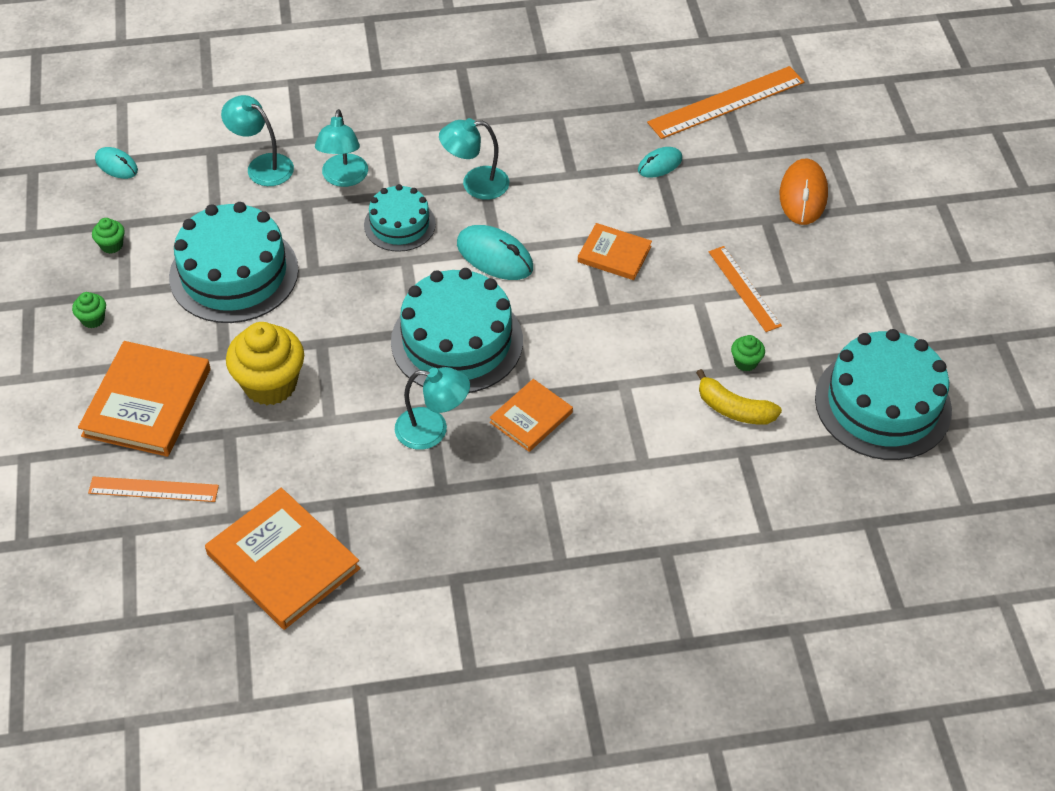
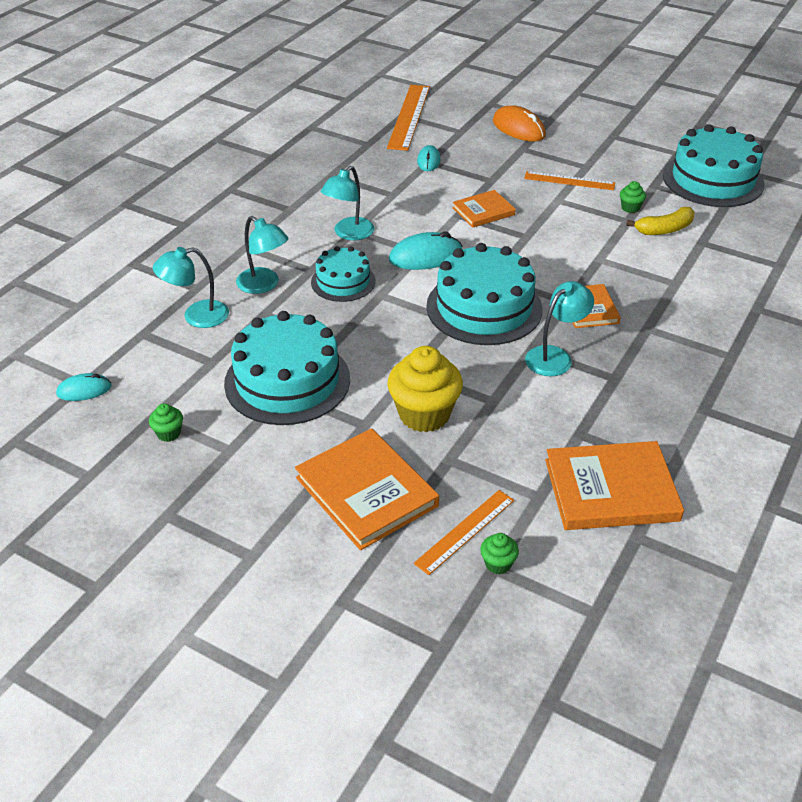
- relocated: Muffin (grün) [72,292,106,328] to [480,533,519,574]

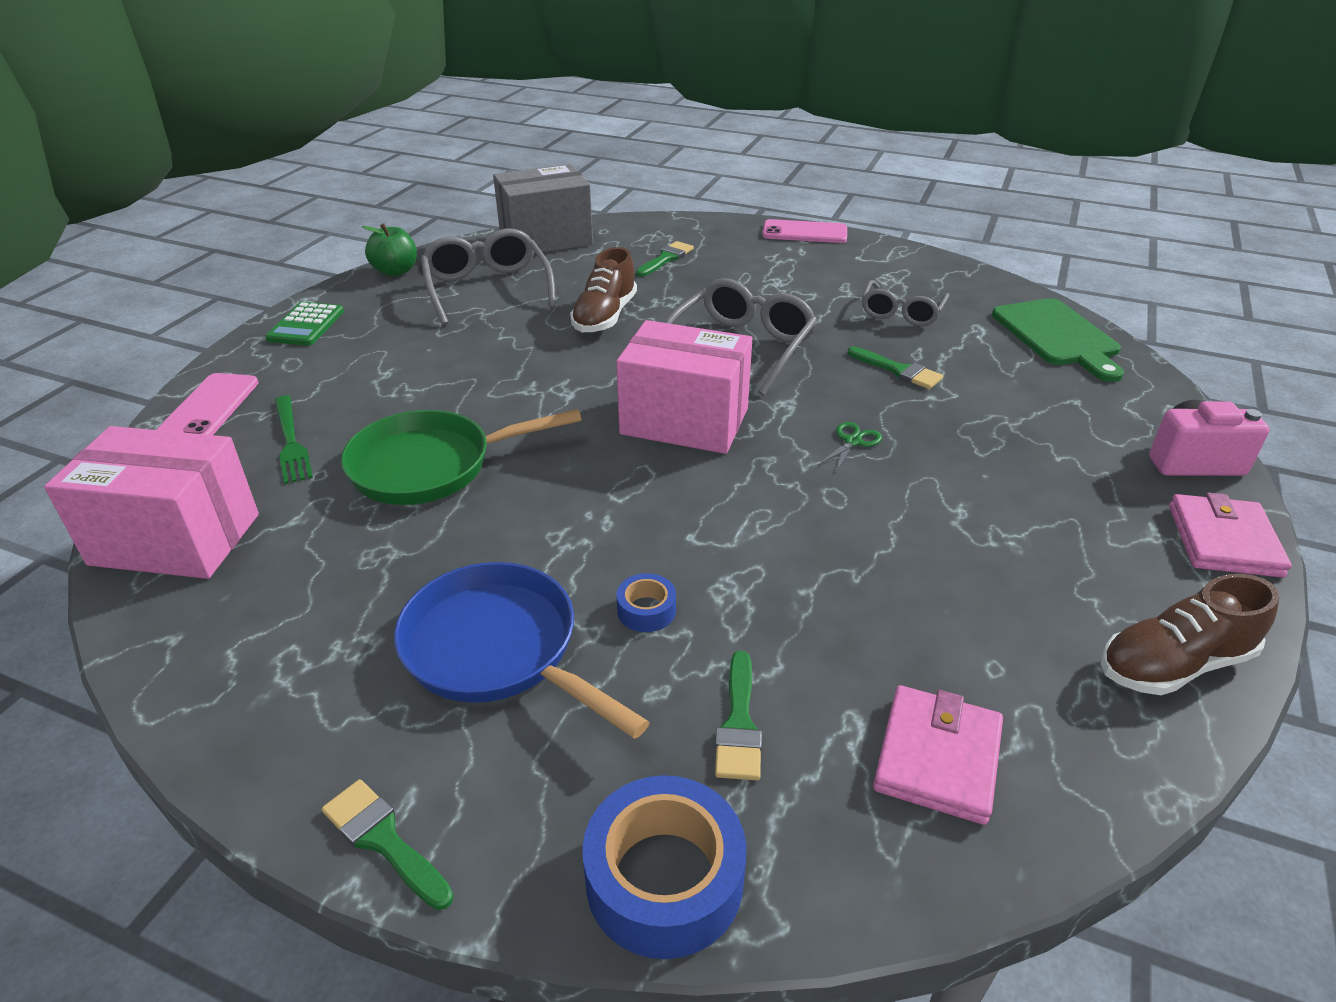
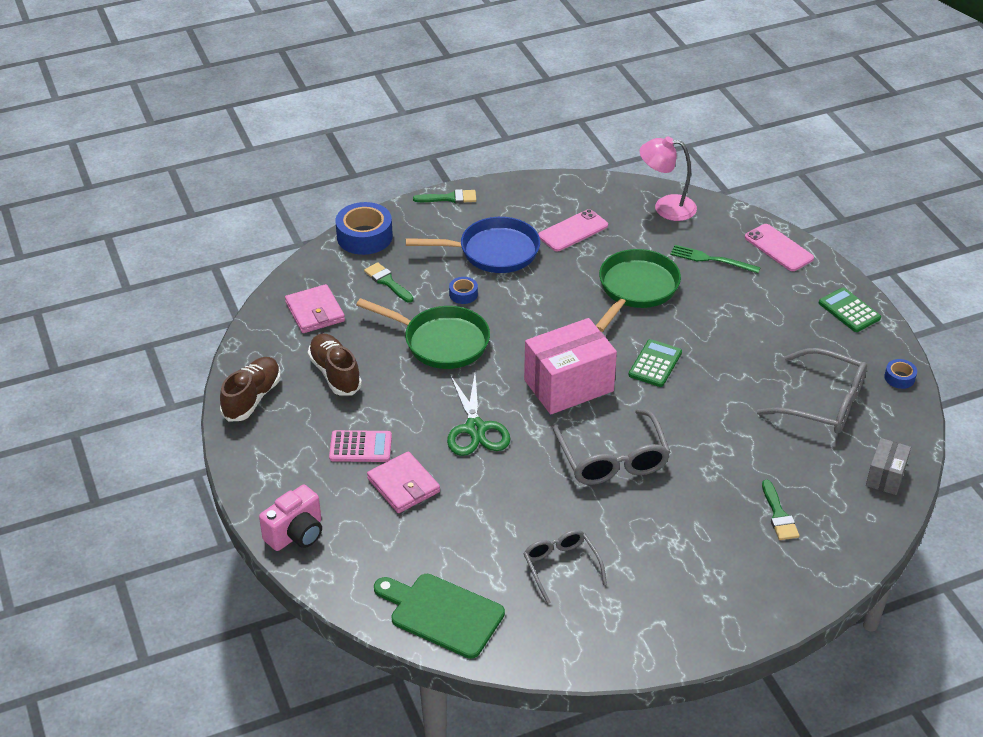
- relocated: Schuh (braun) [570,247,637,332] to [308,333,362,396]
- appeared: Taschenrechner (rosa) [329,430,392,462]
- appeared: Pfanne (grün) [356,298,490,369]
- relocated: Geldbörse (rosa) [1169,493,1292,578] to [367,451,440,513]
- size: Schere (grün) [817,422,882,473] = [447,374,511,456] x2.03
- relocated: Handy (rosa) [762,219,847,243] to [539,209,608,251]
- appeared: Taschenrechner (grün) [629,339,682,387]
- exchanged: Schachtel (rosa) [44,426,259,579] to Lampe (rosa) [640,136,697,221]
- size: Schachtel (grau) [493,164,593,254] = [866,438,911,495] x0.53
- exchanged: Apfel (grün) [362,223,417,276] to Klebeband (blau) [884,359,917,389]
- missing: Pinsel (grün) [848,346,943,389]

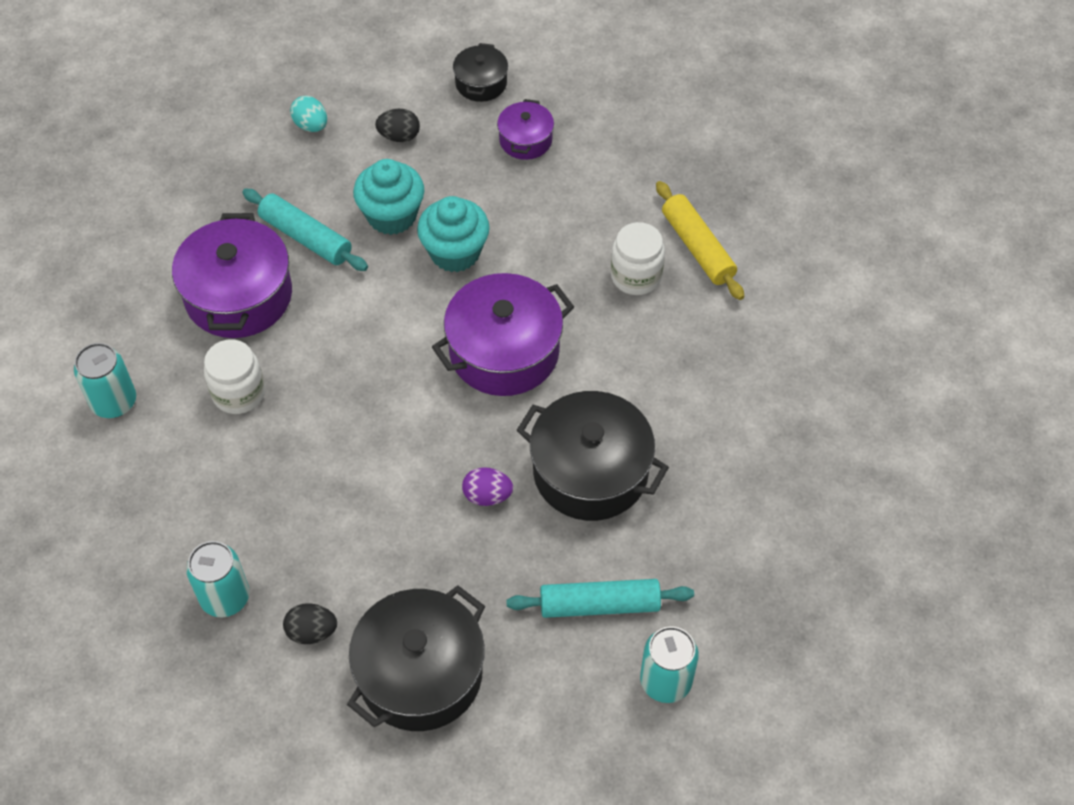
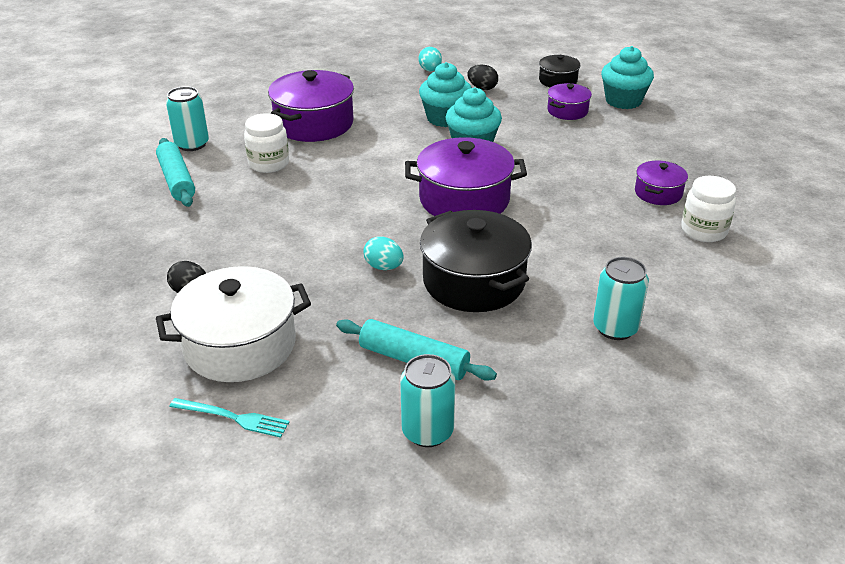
- relocated: Nudelholz (türkis) [242,189,368,271] to [156,138,195,207]
- colour: Kochtopf (schwarz) [347,585,485,731] to Kochtopf (weiß) [156,266,311,382]
- appeared: Gabel (türkis) [169,398,289,438]
- colour: Ei (lila) [462,467,513,506] to Ei (türkis) [363,236,404,270]
- relocated: Dose (türkis) [186,541,250,617] to [593,257,649,340]
- appeared: Muffin (türkis) [601,46,654,109]
- exchanged: Nudelholz (gelb) [656,181,744,300] to Kochtopf (lila) [635,161,688,205]
- relocated: Einmachglas (weiß) [611,222,665,295] to [681,176,736,242]

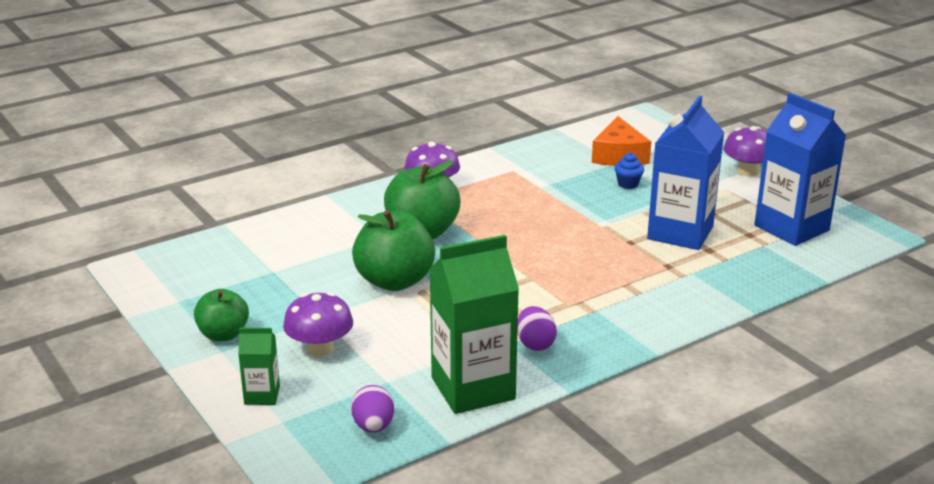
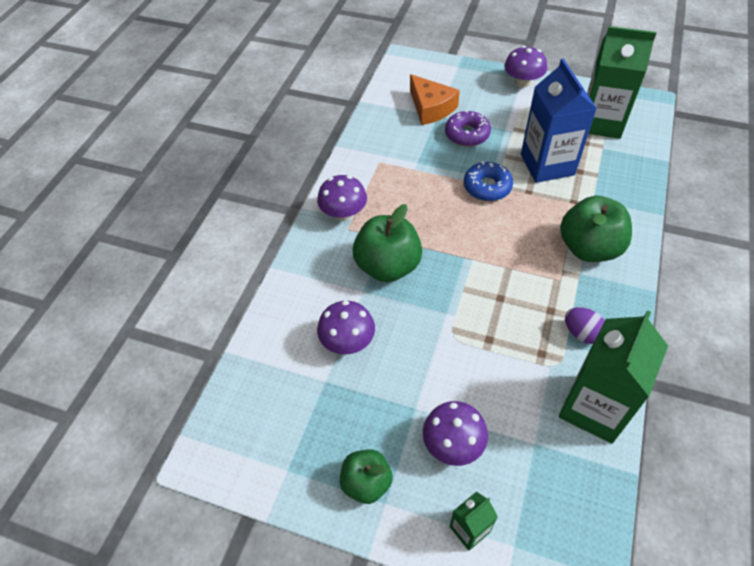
- appeared: Pilz (lila) [317,301,375,355]
- exchanged: Muffin (blau) [614,152,644,189] to Donut (lila) [445,110,491,147]
- appeared: Donut (blau) [464,161,513,201]
- relocated: Apfel (grün) [352,210,435,291] to [560,196,632,262]
- colour: Getränkekarton (blau) [754,93,846,246] to Getränkekarton (grün) [587,26,656,139]
- missing: Ei (lila) [351,385,394,433]

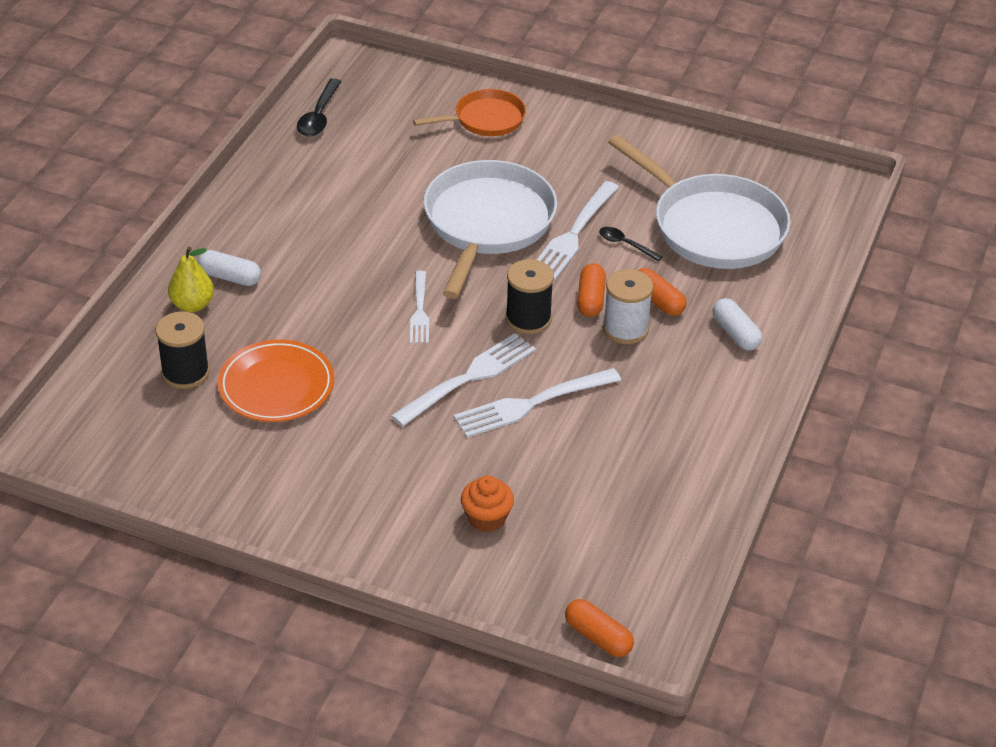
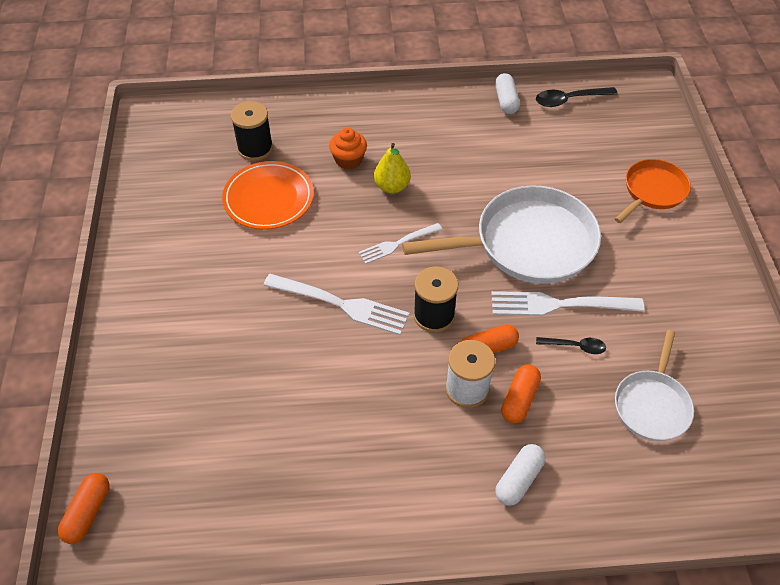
- relocated: Muffin (orange) [461,476,514,532] to [329,128,367,170]
- relocated: Birne (gelb) [168,247,214,312] to [374,143,411,194]
- relocated: Kapsel (weiß) [197,250,261,286] to [495,73,520,114]
- spun: Löffel (schwarz) [599,227,663,261] = [536,337,606,354] 90 degrees clockwise
- spun: Pfanne (orange) [413,89,526,136] = [615,159,691,223] 90 degrees counterclockwise
- size: Pfanne (weiß) [608,135,791,269] = [615,330,694,441] x0.56
- missing: Gabel (weiß) [454,368,621,438]

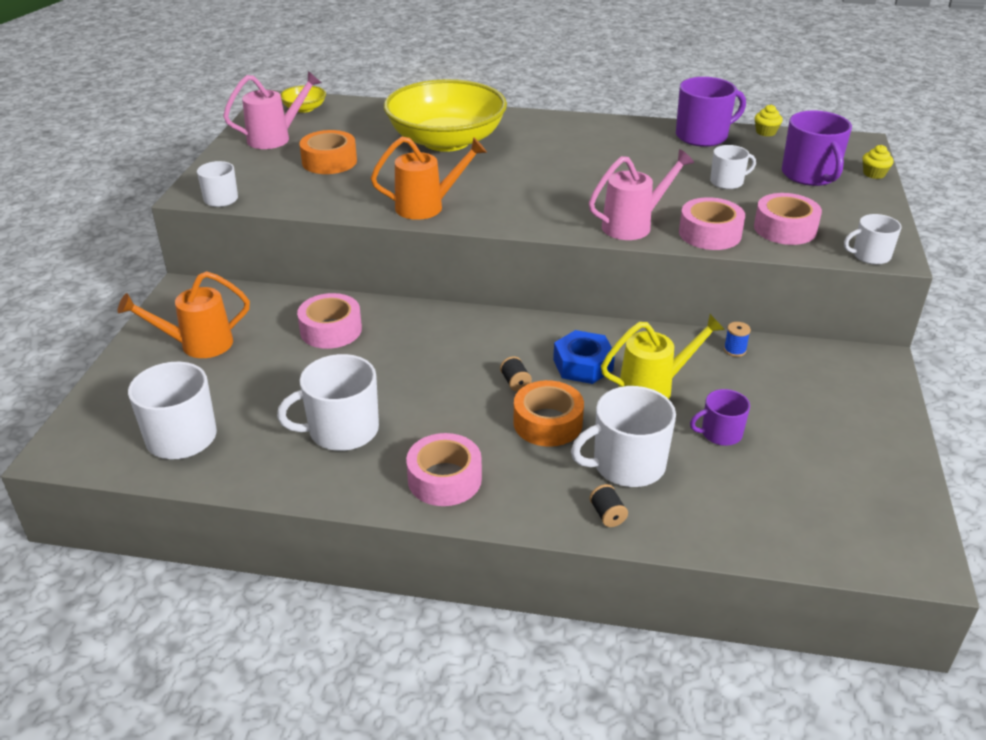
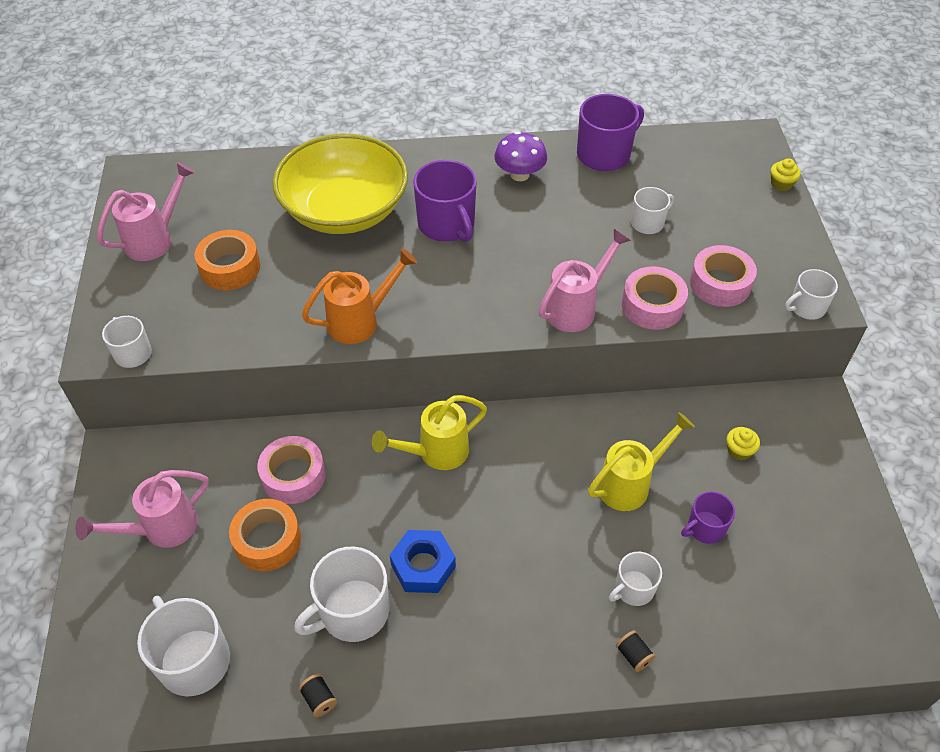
- colour: Gießkanne (orange) [118,271,250,358] to Gießkanne (rosa) [75,470,209,548]
- relocated: Klebeband (orange) [513,380,584,447] to [229,499,301,571]
- relocated: Garnrolle (schwarz) [500,356,532,392] to [299,674,337,717]
- appeared: Gießkanne (gelb) [372,395,487,470]
- relocated: Sechskantmutter (blau) [553,330,615,384] to [390,530,456,593]
- relocated: Tasse (lila) [782,110,852,186] to [413,160,477,242]
- appeared: Pilz (lila) [494,131,547,181]
- size: Tasse (weiß) [571,386,676,487] = [609,552,662,606] x0.58
- relocated: Muffin (gelb) [755,105,783,137] to [727,427,760,461]
- missing: Schüssel (gelb) [280,85,326,113]
- missing: Klebeband (rosa) [406,433,482,506]
- missing: Garnrolle (blau) [724,322,751,357]

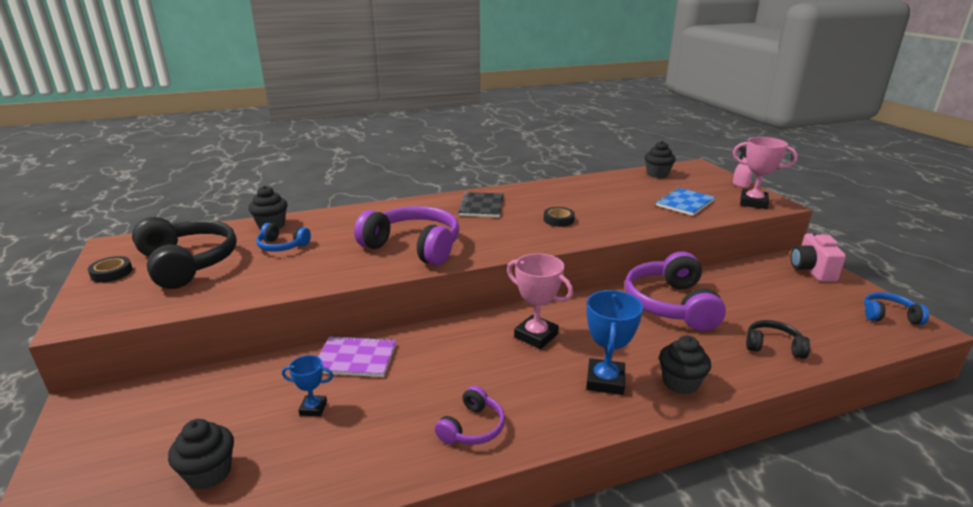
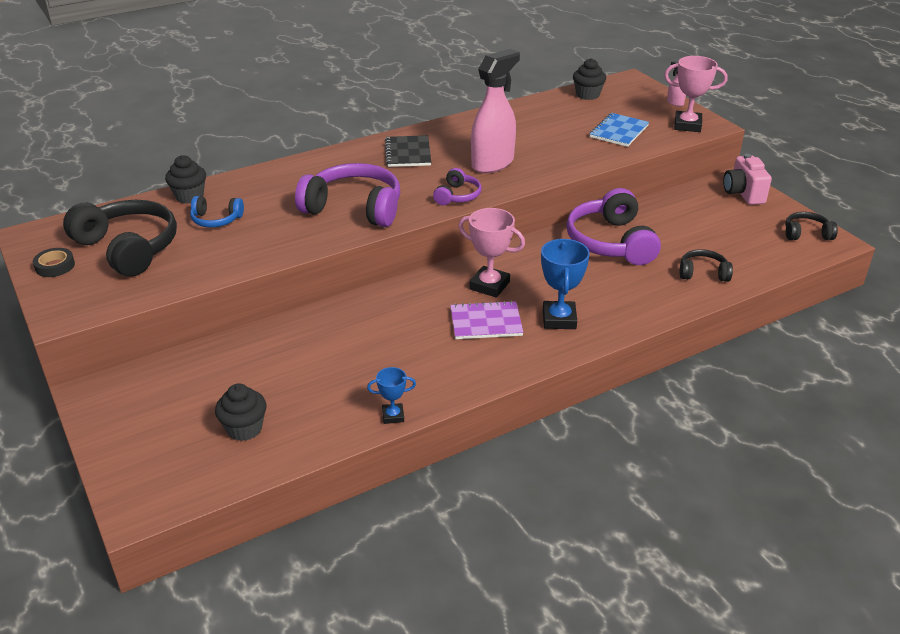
- relocated: Pokal (blau) [282,355,333,416] to [367,367,416,424]
- relocated: Kopfhörer (lila) [435,386,505,445] to [433,168,482,205]
- relocated: Notizbuch (lila) [318,336,397,377] to [450,301,524,339]
- exchanged: Klebeband (schwarz) [544,207,575,227] to Sprühflasche (rosa) [471,49,520,173]
- colour: Kopfhörer (blau) [864,292,929,325] to Kopfhörer (schwarz) [785,212,838,240]
- missing: Muffin (schwarz) [659,336,711,394]

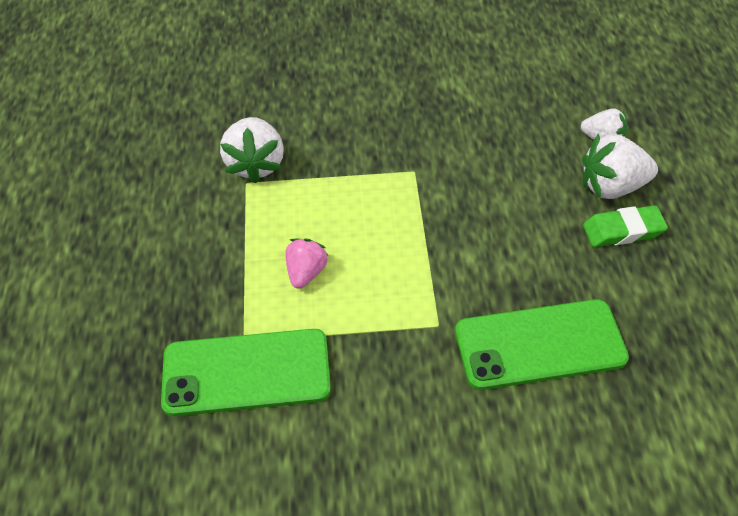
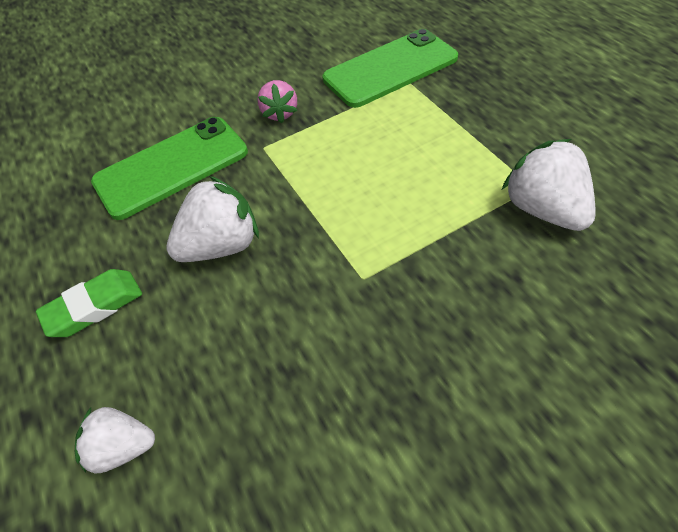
- relocated: Erdbeere (weiß) [582,133,658,199] to [166,176,259,262]
- relocated: Erdbeere (rosa) [285,238,328,289] to [257,80,297,123]

